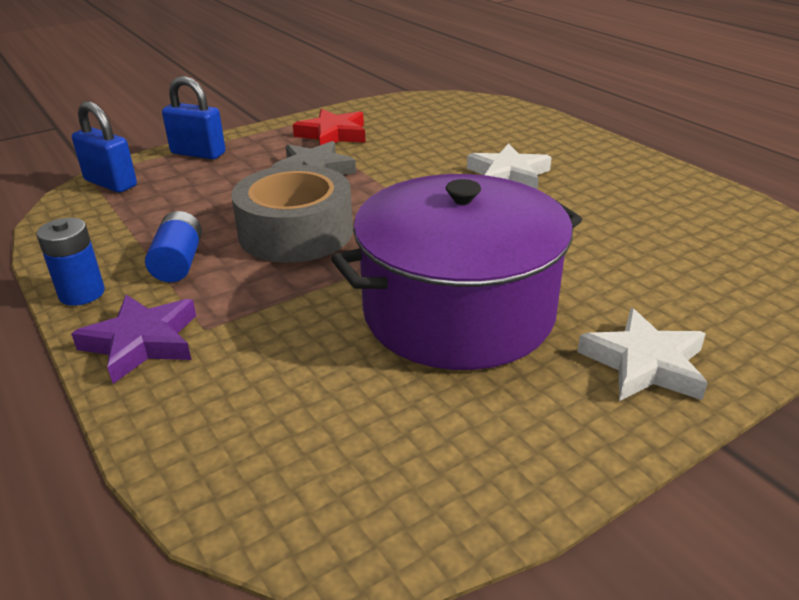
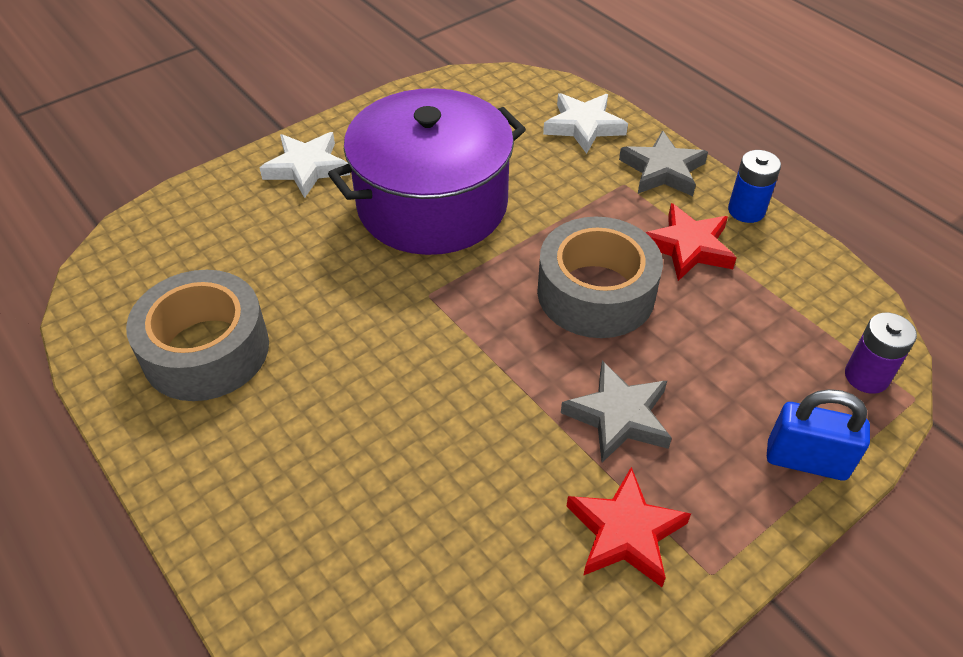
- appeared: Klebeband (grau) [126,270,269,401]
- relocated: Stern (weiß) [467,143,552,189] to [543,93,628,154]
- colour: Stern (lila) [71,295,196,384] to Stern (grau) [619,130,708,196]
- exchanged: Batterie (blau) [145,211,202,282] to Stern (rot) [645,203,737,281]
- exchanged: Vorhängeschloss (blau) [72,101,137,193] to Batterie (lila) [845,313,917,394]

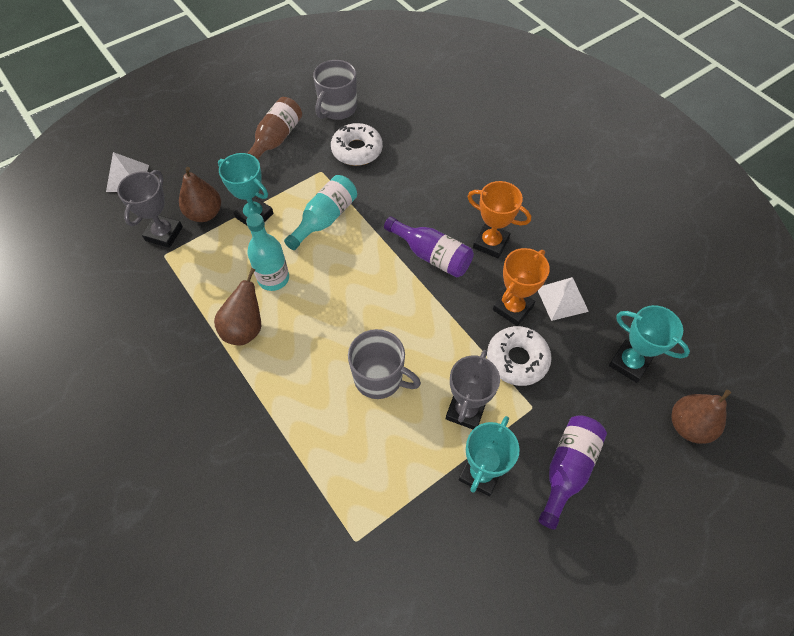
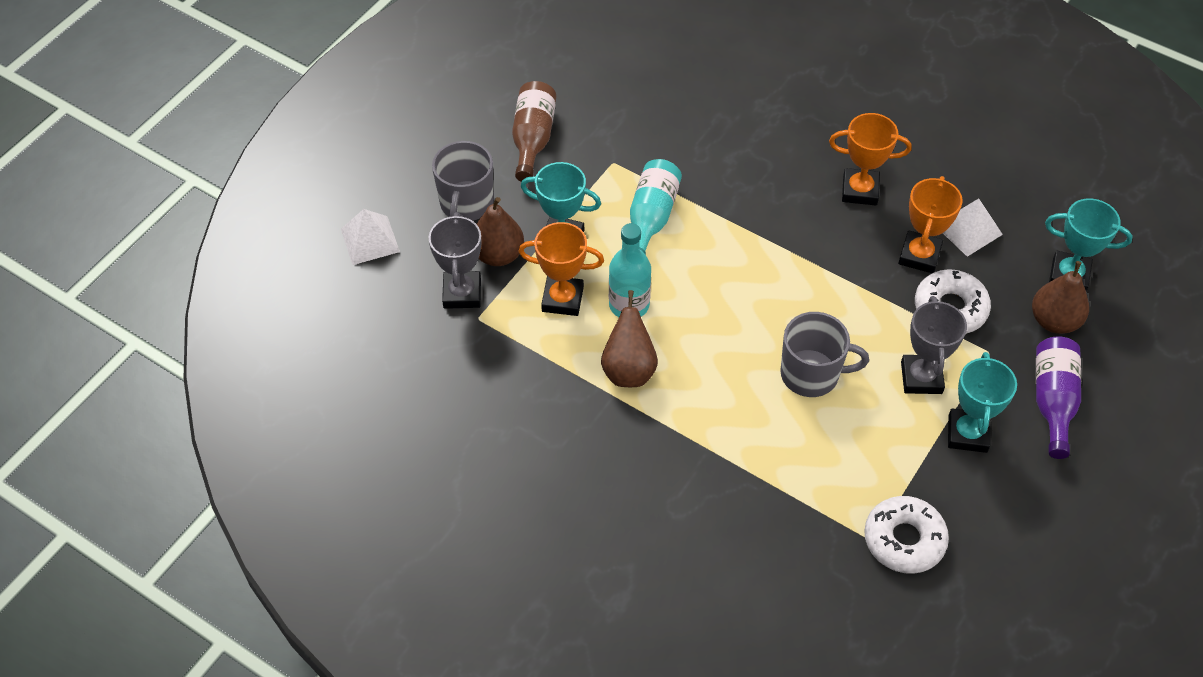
- relocated: Tasse (grau) [313,60,357,120] to [432,141,494,221]
- appeared: Pokal (orange) [518,222,604,316]
- relocated: Donut (weiß) [331,123,383,166] to [864,496,949,574]
- relocated: Birne (braun) [671,390,731,444] to [1032,261,1089,334]
- missing: Flasche (lila) [384,216,474,277]

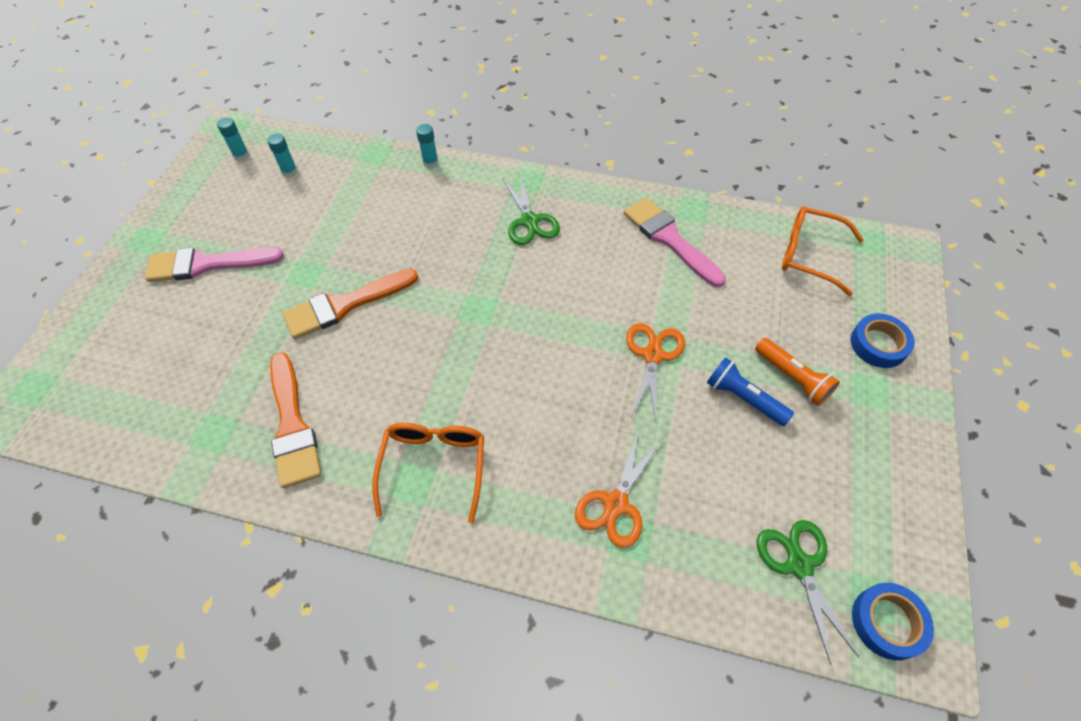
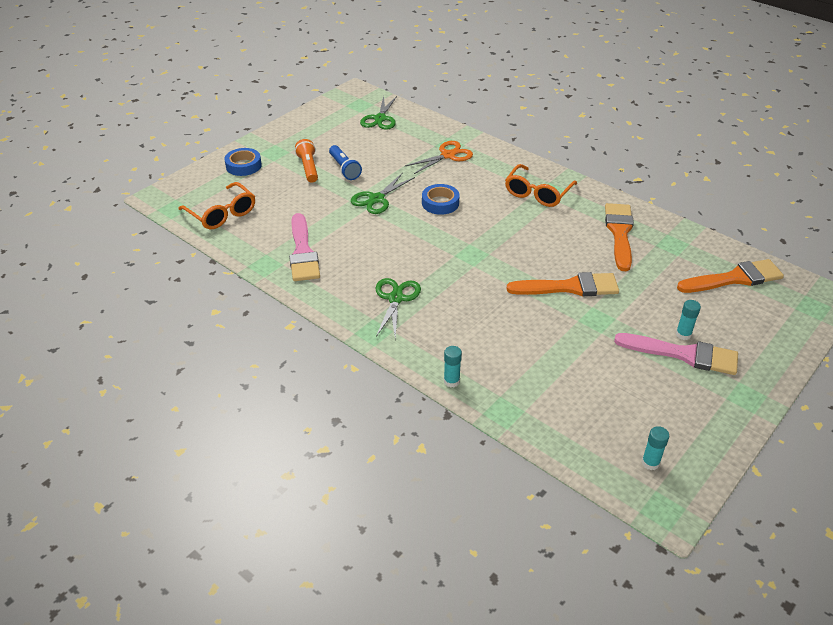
- colour: Schere (orange) [626,323,685,421] to Schere (grün) [351,173,415,214]
- relocated: Klebeband (blau) [852,583,934,660] to [422,184,459,215]
- relocated: Klebestift (türkis) [267,134,298,177] to [676,300,701,340]
- appeared: Pinsel (orange) [677,259,784,293]

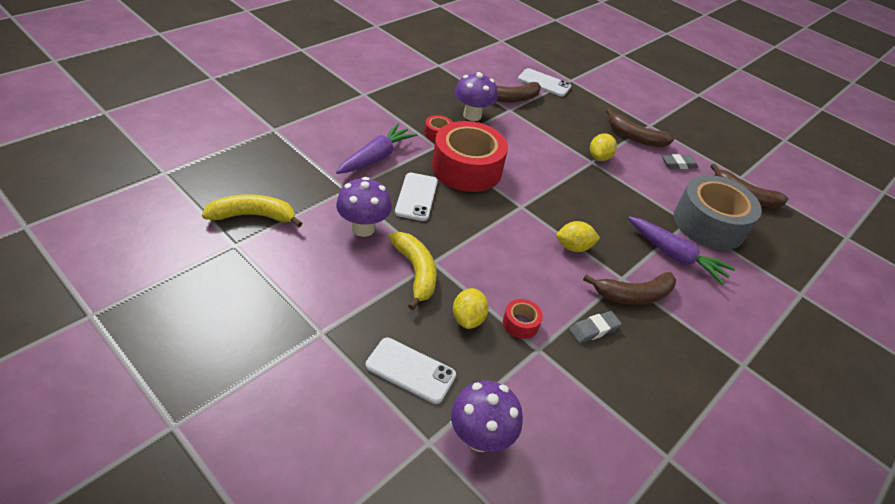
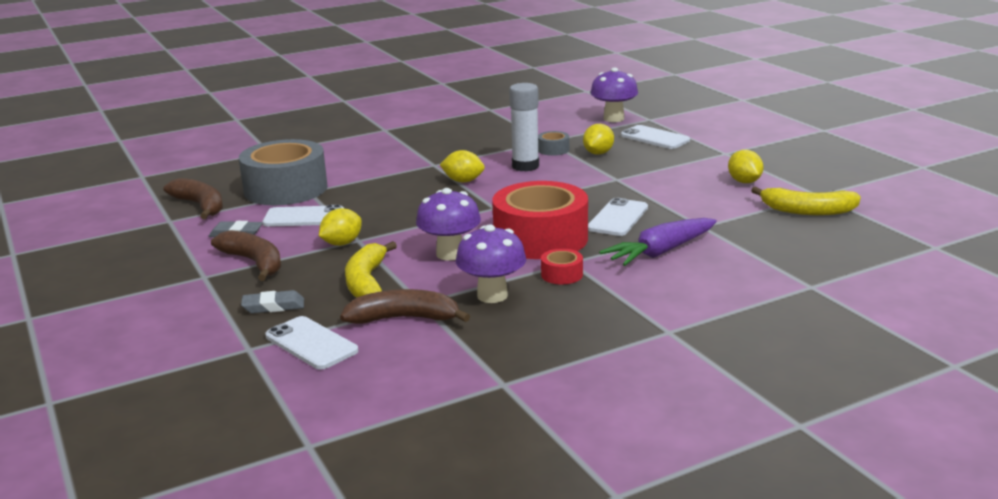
- relocated: Radiergummi (grau) [569,311,622,343] to [241,290,304,314]
- appeared: Handy (weiß) [262,205,344,227]
- relocated: Banane (gelb) [388,232,437,310] to [345,241,397,298]
- relocated: Pilz (lila) [336,177,392,237] to [416,188,481,261]
- appeared: Klebestift (weiß) [509,83,539,171]
- colour: Klebeband (rot) [503,299,543,339] to Klebeband (grau) [538,131,569,156]
- appeared: Zitrone (gelb) [728,150,763,183]
- missing: Banane (braun) [583,272,676,305]
- missing: Karotte (lila) [628,216,735,285]

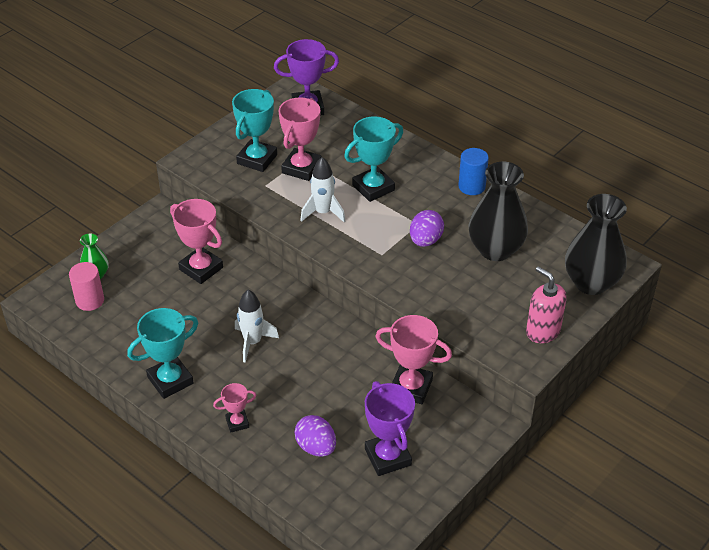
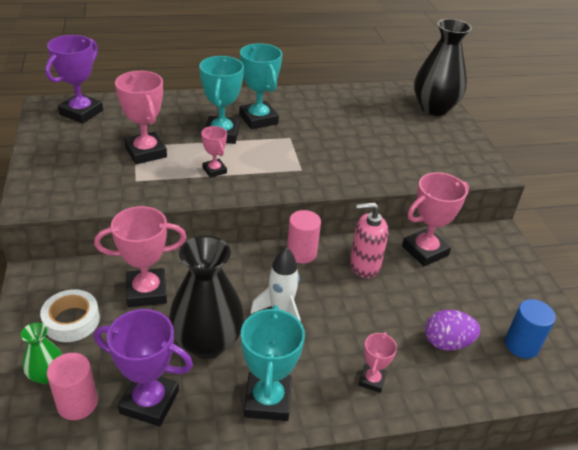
- appeared: Klebeband (weiß) [40,289,100,342]
- relocated: Pokal (lila) [365,381,415,476] to [94,309,193,426]
- relocated: Vase (schwarz) [468,162,528,261] to [169,235,245,359]
- exchanged: Rakete (weiß) [300,157,345,222] to Pokal (rosa) [201,126,227,178]
- relocated: Pokal (türkis) [232,89,277,172] to [239,43,282,129]
- appeared: Vollzylinder (rosa) [287,210,321,264]
- relocated: Seifenspender (rosa) [526,266,567,343] to [350,202,389,278]
- relocated: Vollzylinder (blau) [458,148,489,195] to [505,299,556,359]
- missing: Ei (lila) [410,210,444,247]

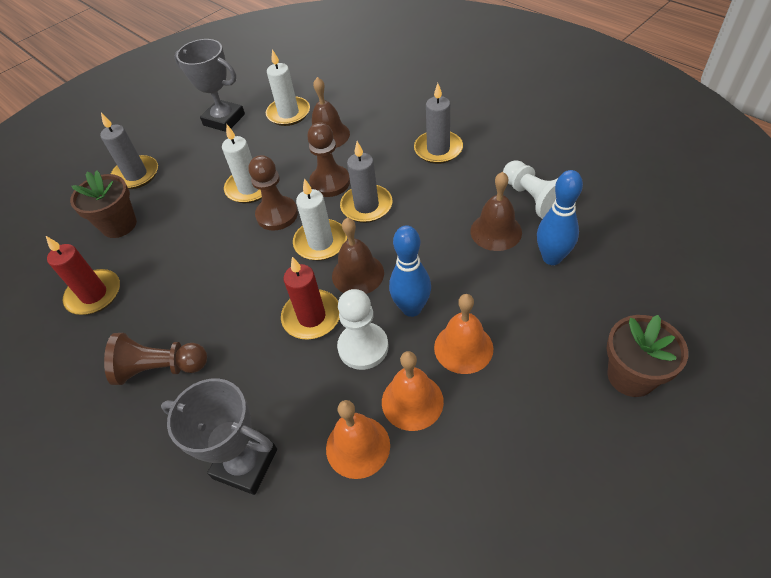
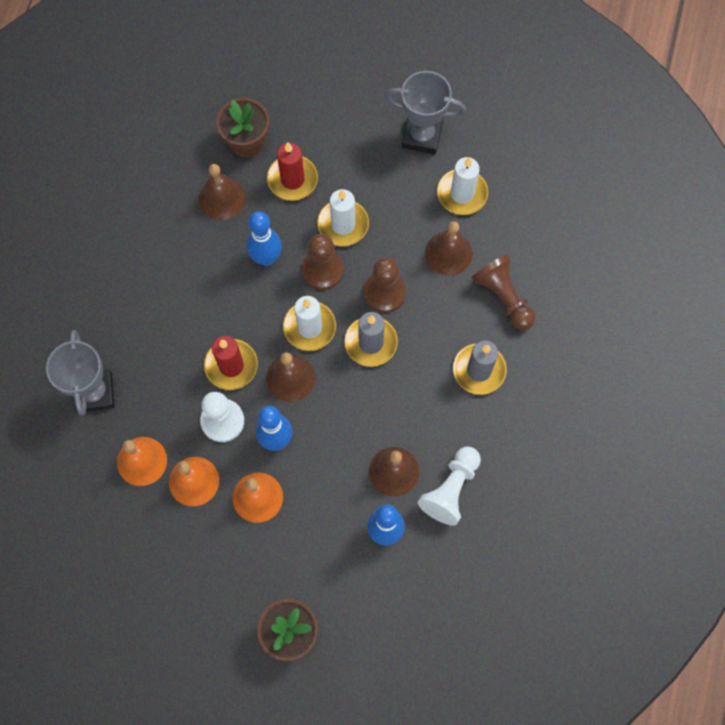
- appeared: Glocke (braun) [199,164,246,220]
- appeared: Bowlingkegel (blau) [247,211,282,266]
- relocated: Kerze (rot) [46,236,120,315] to [267,142,318,201]
- spun: Pokal (grau) [174,39,245,132] = [385,71,466,155] 75 degrees counterclockwise
- relocated: Bauer (braun) [104,333,207,385] to [471,254,535,330]
- missing: Kerze (grau) [100,113,158,189]

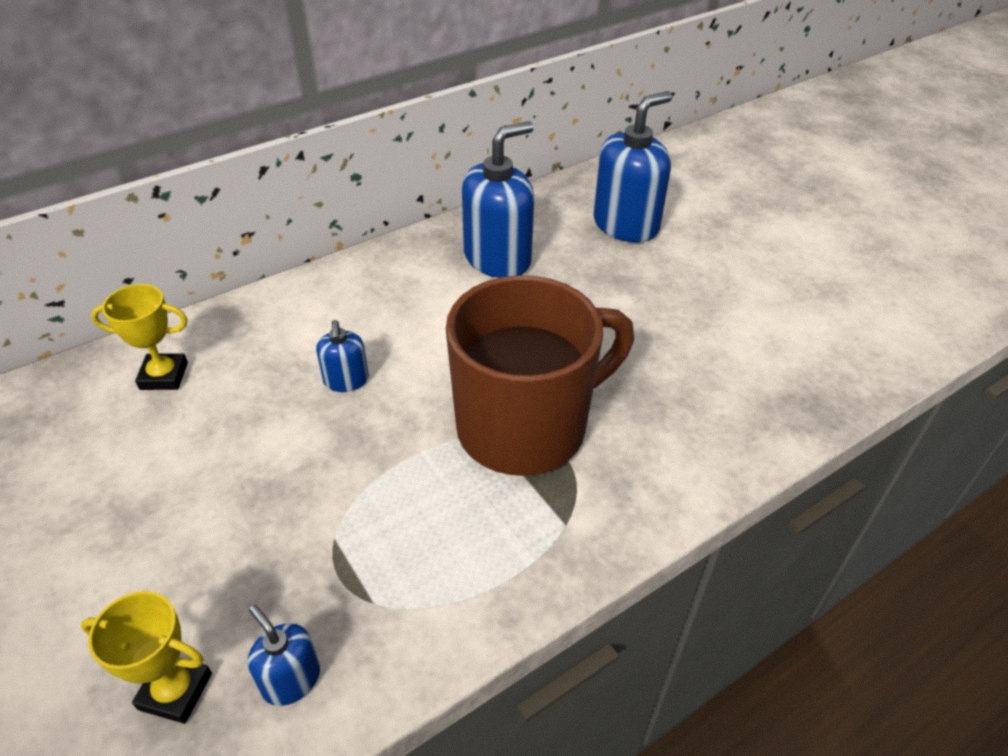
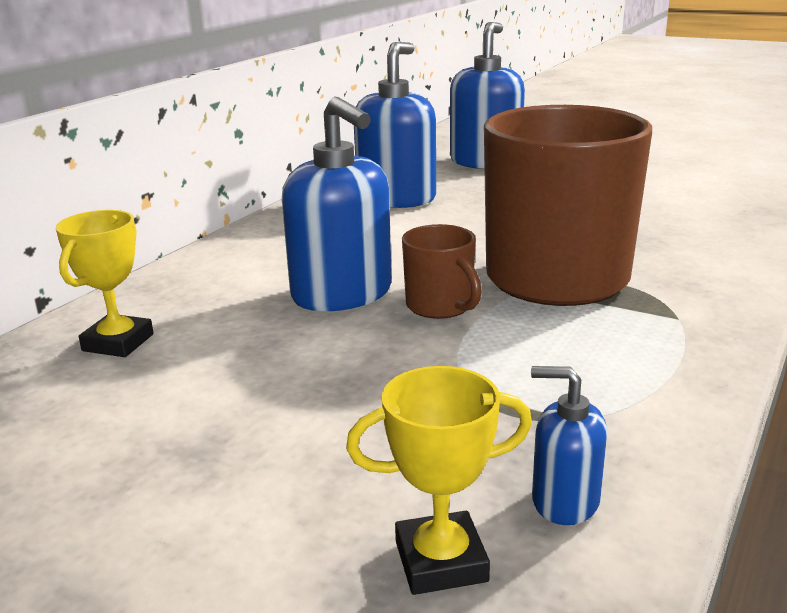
- spun: Pokal (gelb) [91,284,188,390] = [56,210,154,357] 45 degrees counterclockwise
- size: Seifenspender (blau) [316,320,369,392] = [282,96,392,311] x1.98
- appeared: Tasse (braun) [402,224,482,319]

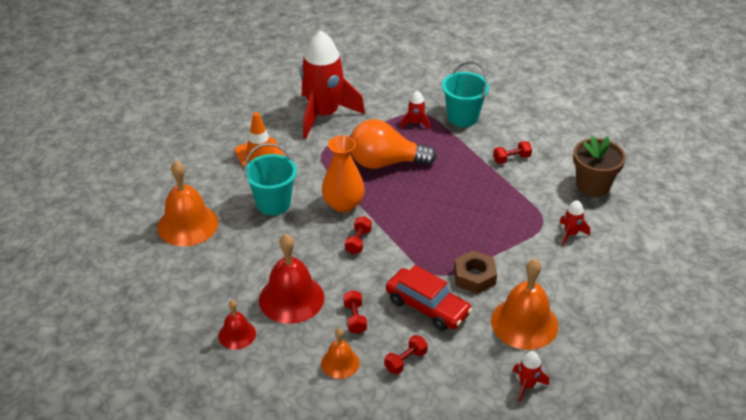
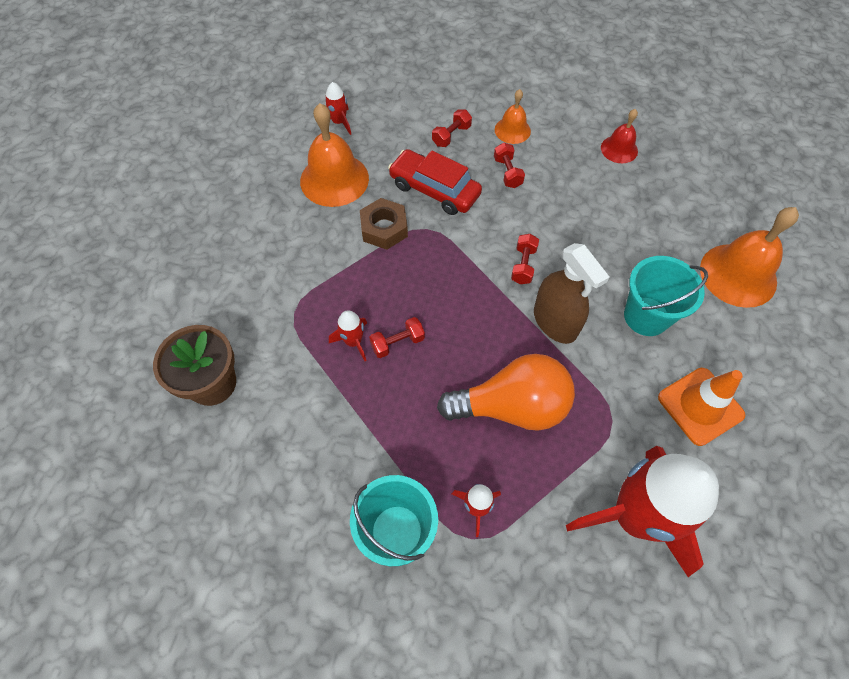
- relocated: Rakete (rot) [559,200,590,246] to [329,310,367,361]
- relocated: Hantel (rot) [493,141,532,164] to [369,317,425,358]
- exchanged: Vase (orange) [322,136,365,213] to Sprühflasche (braun) [534,243,610,344]
- missing: Glocke (rot) [259,234,324,324]

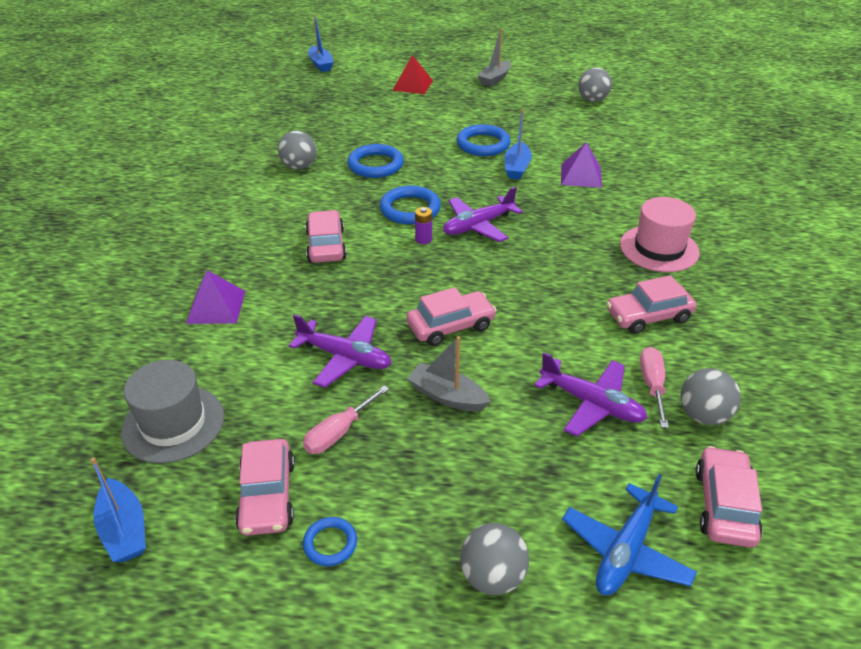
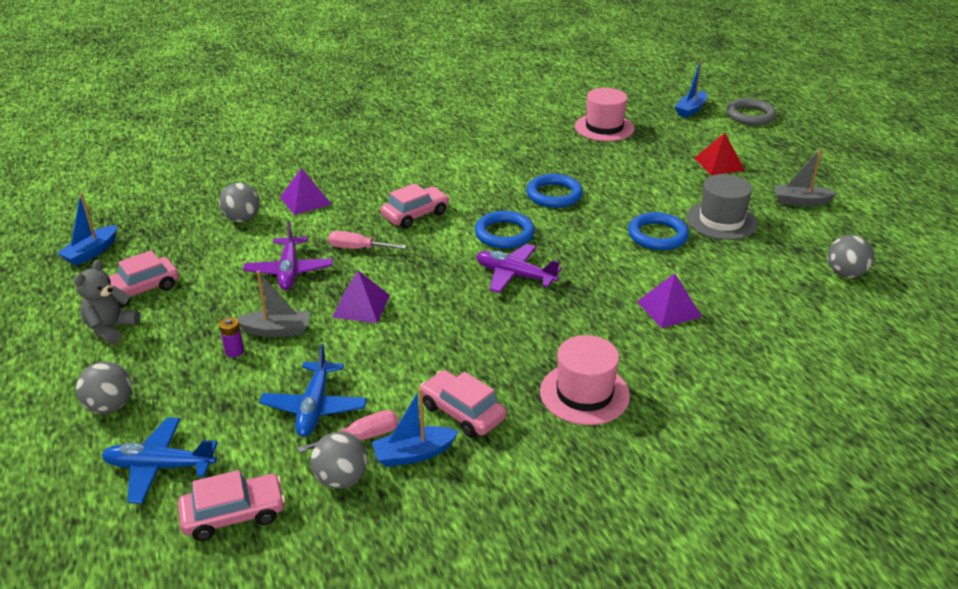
- exchanged: Ring (blau) [303,517,357,566] to Teddybär (grau) [74,259,140,344]
- relocated: Ball (grau) [278,131,316,170] to [219,183,260,222]
- relocated: Batterie (lila) [415,207,432,244] to [219,317,244,358]
- spun: Boot (grau) [407,336,491,411] = [236,271,310,337] 90 degrees clockwise
- colour: Flugzeug (lila) [534,352,647,437] to Flugzeug (blau) [259,344,367,437]
- relocated: Schraubenzieher (rosa) [303,385,389,454] to [328,231,406,249]
- exchanged: Auto (rosa) [406,287,497,346] to Pyramide (lila) [332,271,390,323]
- relocated: Boot (blau) [504,109,532,180] to [372,388,459,467]
- appeared: Hut (rosa) [575,88,634,141]
- relocated: Hut (grau) [121,360,224,463] to [686,174,758,240]
- appeared: Ring (grau) [726,98,776,125]

